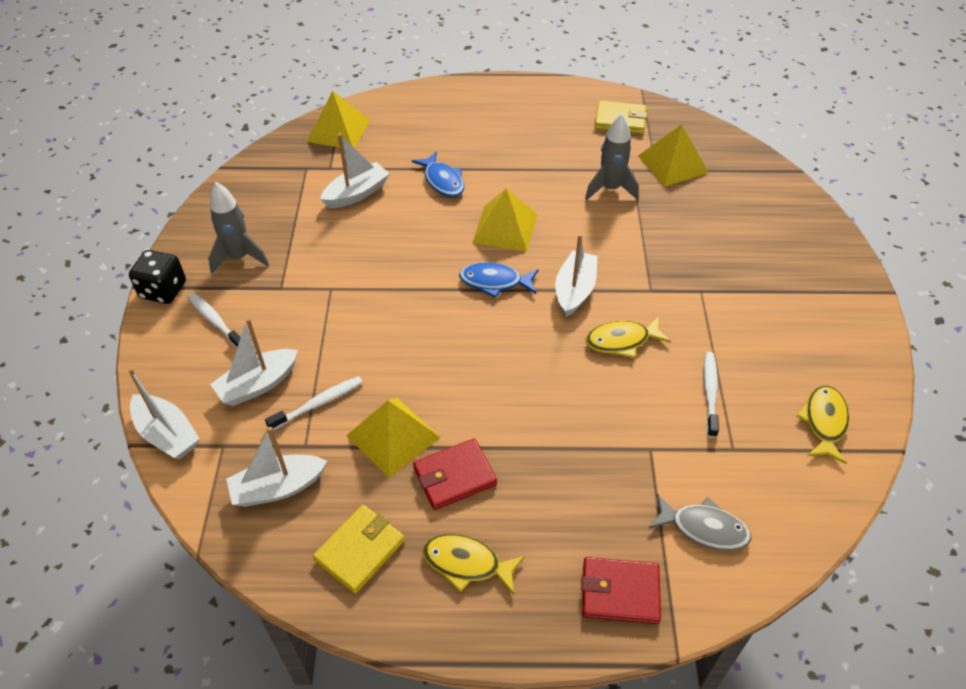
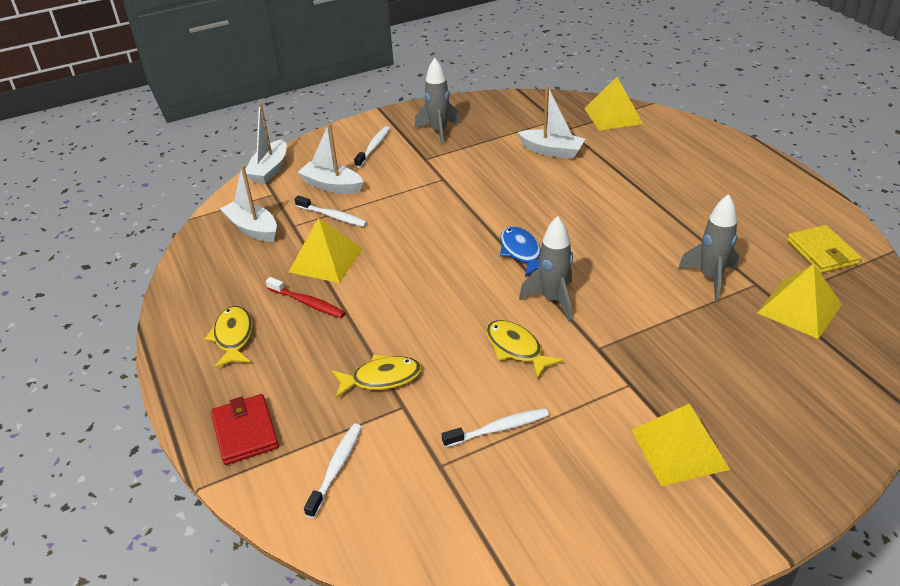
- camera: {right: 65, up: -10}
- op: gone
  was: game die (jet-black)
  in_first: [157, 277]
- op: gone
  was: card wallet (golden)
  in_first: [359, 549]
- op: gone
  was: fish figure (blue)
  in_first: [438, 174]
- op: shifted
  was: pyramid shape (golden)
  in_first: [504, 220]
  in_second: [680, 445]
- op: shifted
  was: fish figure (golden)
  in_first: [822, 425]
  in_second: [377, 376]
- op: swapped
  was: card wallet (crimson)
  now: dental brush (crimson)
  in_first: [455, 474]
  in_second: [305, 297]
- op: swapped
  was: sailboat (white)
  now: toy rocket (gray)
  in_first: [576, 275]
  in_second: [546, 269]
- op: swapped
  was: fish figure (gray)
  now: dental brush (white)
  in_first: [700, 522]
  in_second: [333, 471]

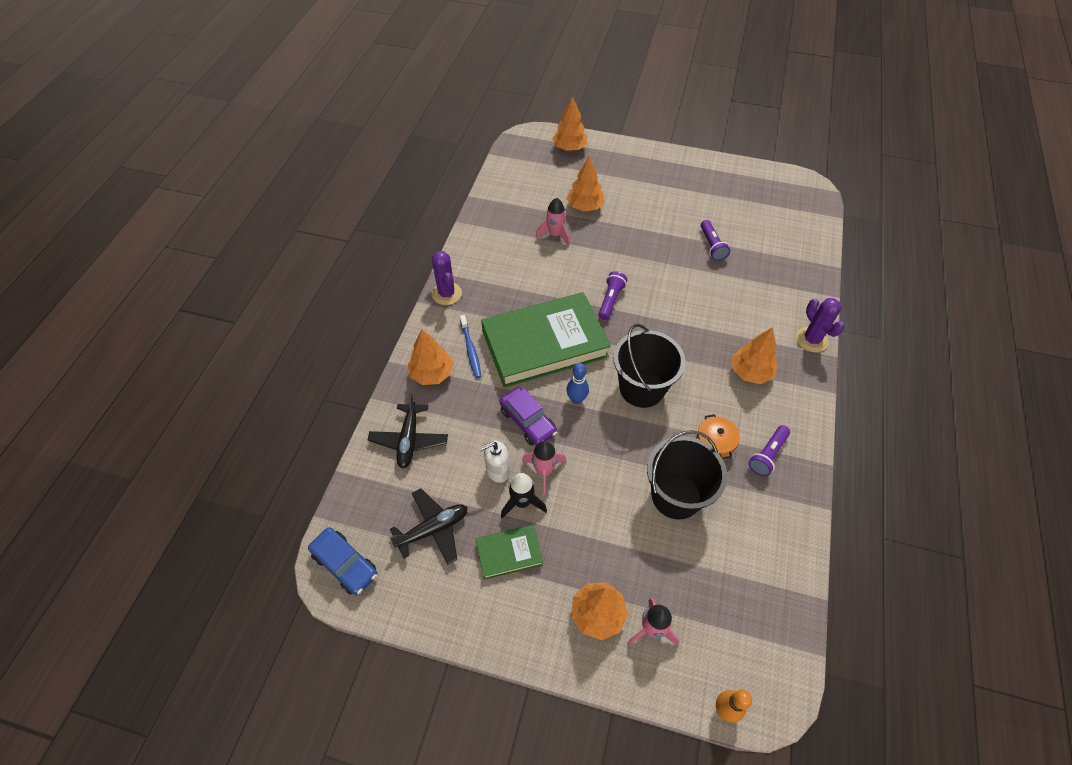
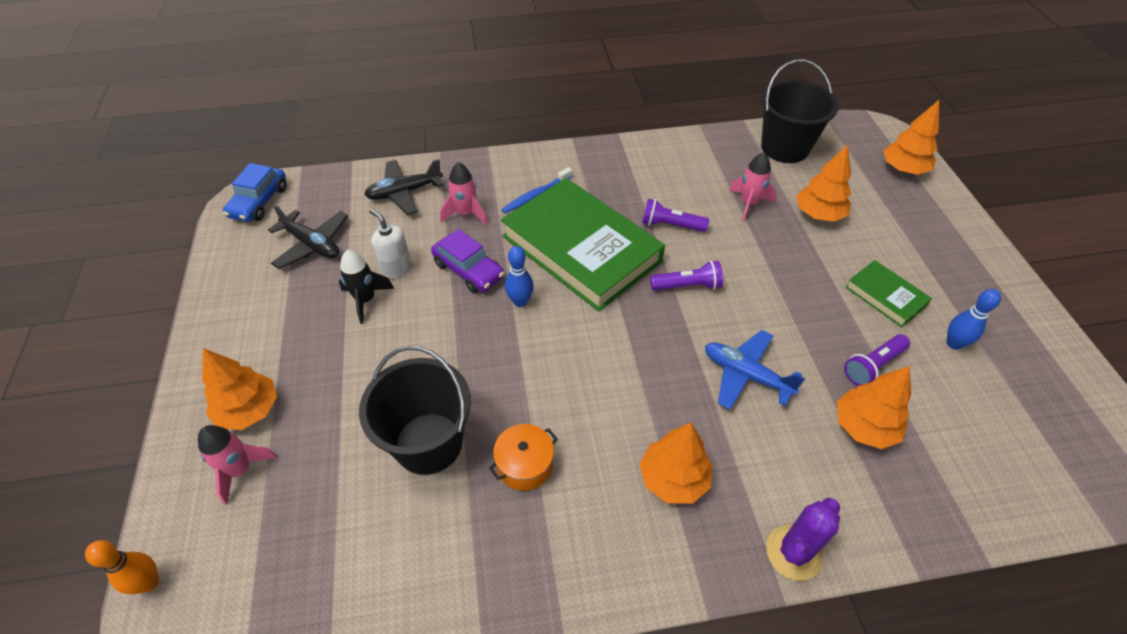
- camera: {right: 65, up: -5}
- op: gone
  was: prickly plant (violet)
  in_first: [447, 278]
- op: new
  now: plane (blue)
  in_second: [755, 370]
- op: new
  now: bowling pin (blue)
  in_second: [974, 319]
- op: shifted
  was: fir tree (orange-coloured)
  in_first: [431, 357]
  in_second: [874, 407]
- op: shifted
  was: hardcover (leaf-green)
  in_first: [509, 552]
  in_second: [889, 293]
- op: shifted
  was: toy rocket (pink)
  in_first: [544, 468]
  in_second: [464, 194]
- op: shifted
  was: pail (jet-black)
  in_first: [649, 366]
  in_second: [800, 111]
- op: shifted
  was: flashlight (violet)
  in_first: [769, 450]
  in_second: [675, 215]
- op: rotated
  was: car (violet)
  in_first: [528, 416]
  in_second: [467, 261]
  clockwise: -75

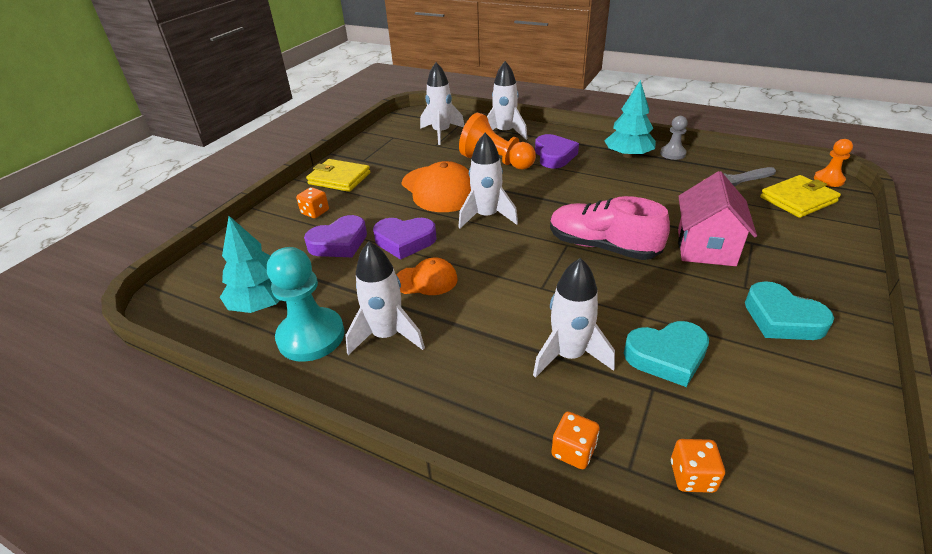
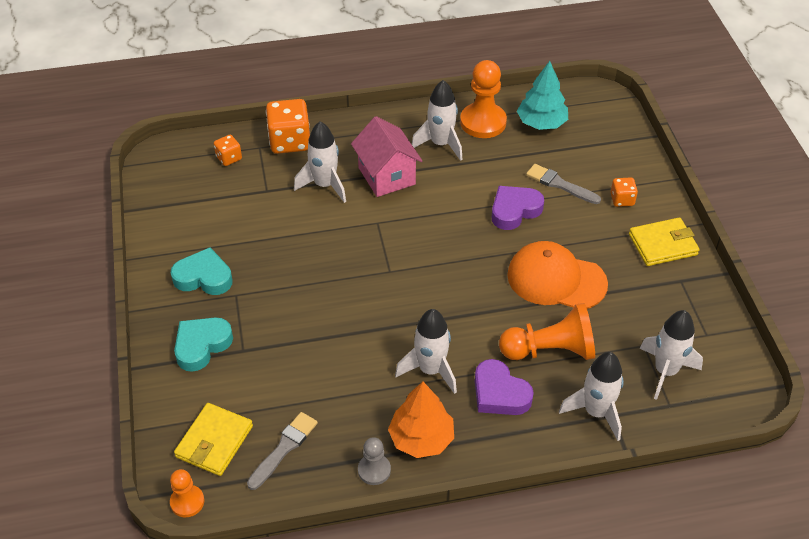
- camera: {right: 140, up: 10}
- op: gone
  was: cap (orange-coloured)
  in_first: [427, 276]
- op: gone
  was: lace-up shoe (pink)
  in_first: [610, 228]
- op: shifted
  was: toy rocket (white)
  in_first: [488, 180]
  in_second: [426, 351]
- op: shifted
  was: heart shape (turquoise)
  in_first: [666, 354]
  in_second: [203, 344]
- op: shifted
  was: toy house (pink)
  in_first: [717, 218]
  in_second: [386, 156]
- op: swapped
  was: heart shape (violet)
  now: paintbrush (gray)
  in_first: [335, 236]
  in_second: [563, 184]
- op: repainted
  was: pawn (turquoise)
  now: pawn (orange-coloured)
  in_first: [305, 304]
  in_second: [483, 99]
- op: repainted
  was: fir tree (turquoise)
  now: fir tree (orange-coloured)
  in_first: [630, 119]
  in_second: [421, 420]
- op: scaled
  was: game die (orange-coloured)
  in_first: [575, 440]
  in_second: [288, 126]
  ratio: 1.91

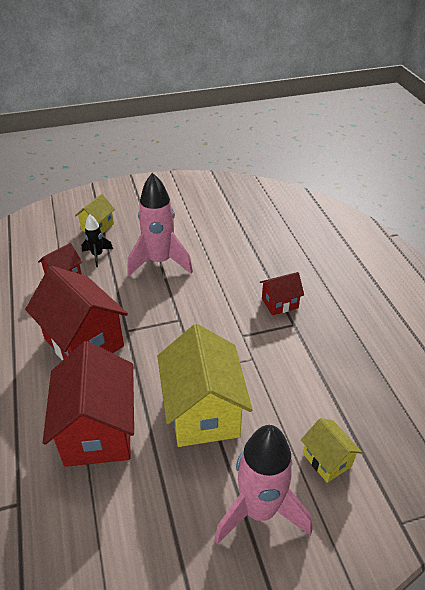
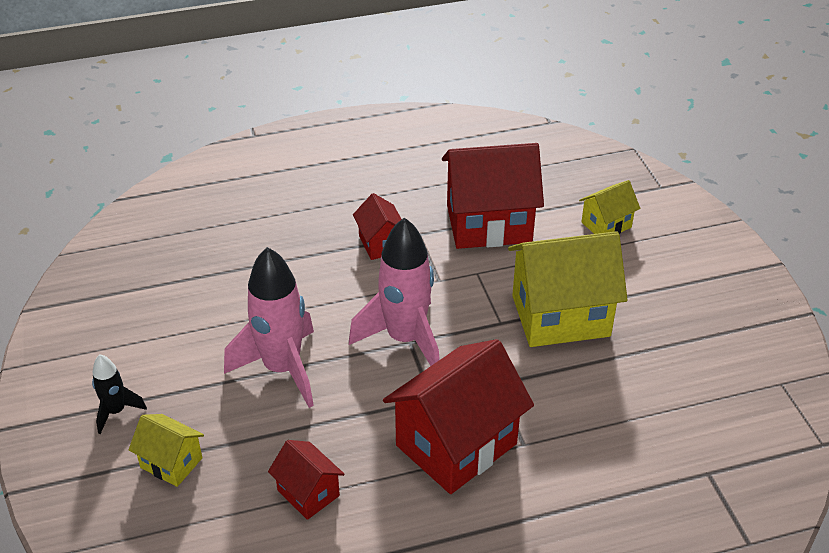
- camera: {right: -90, up: 0}
- op: shifted
  was: toy house (crimson)
  in_first: [88, 404]
  in_second: [493, 196]
- op: shifted
  was: toy rocket (jet-black)
  in_first: [97, 240]
  in_second: [119, 394]
- op: shifted
  was: toy rocket (pink)
  in_first: [263, 484]
  in_second: [394, 291]

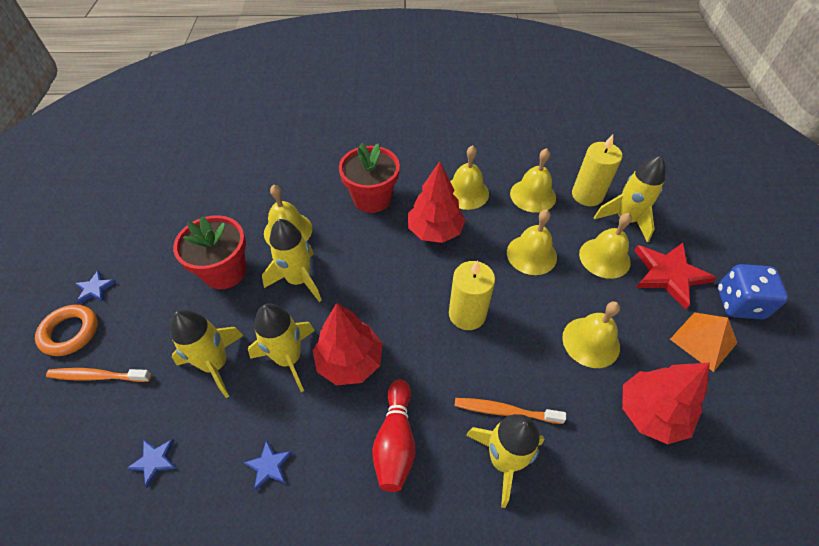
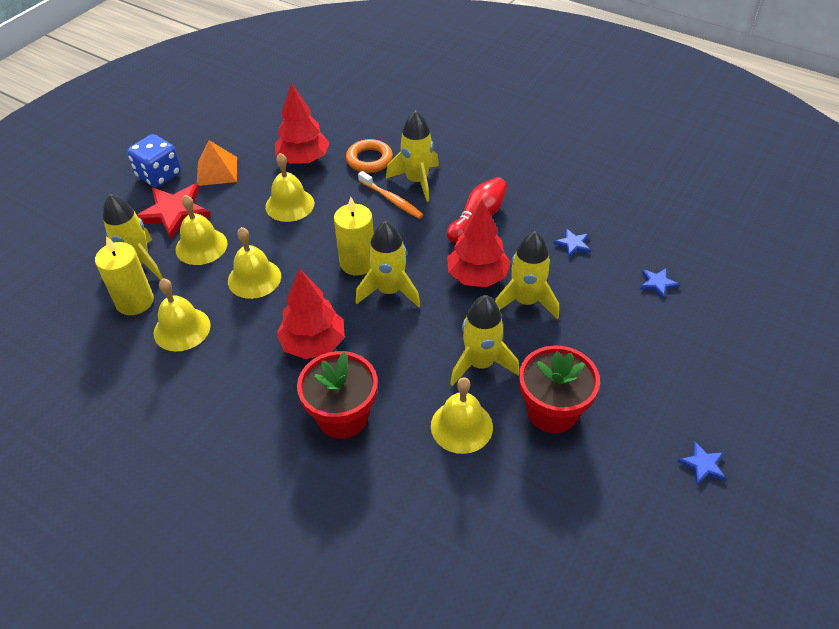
- camera: {right: -145, up: -5}
- op: gone
  was: dental brush (orange-coloured)
  in_first: [99, 375]
- op: gone
  was: bell (golden)
  in_first: [469, 177]
- op: shifted
  was: hoop (orange-coloured)
  in_first: [66, 330]
  in_second: [369, 156]
- op: shifted
  was: toy rocket (golden)
  in_first: [207, 354]
  in_second: [388, 264]

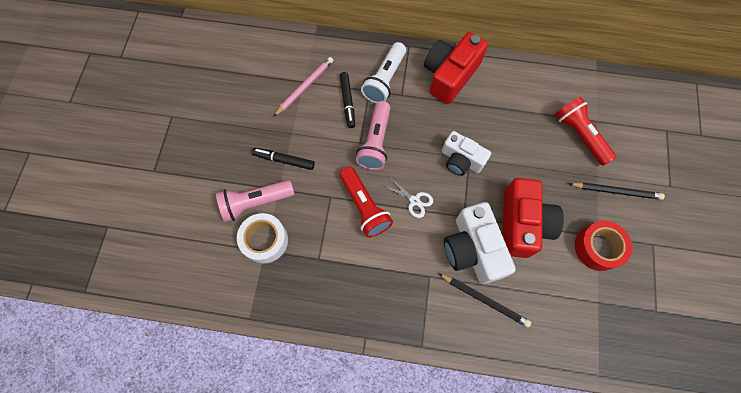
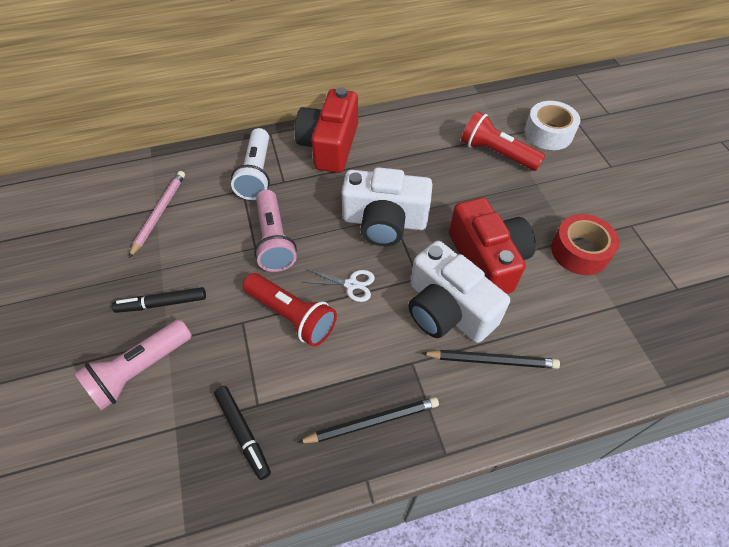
- camera: {right: -25, up: -15}
- op: shifted
  was: sticky tape (white)
  in_first: [262, 238]
  in_second: [552, 125]
- op: shifted
  was: marker (jet-black)
  in_first: [347, 100]
  in_second: [242, 433]
- op: shifted
  was: lead pencil (jet-black)
  in_first: [617, 191]
  in_second: [368, 420]
- op: scaled
  was: camera (white)
  in_first: [466, 153]
  in_second: [387, 206]
  ratio: 1.52

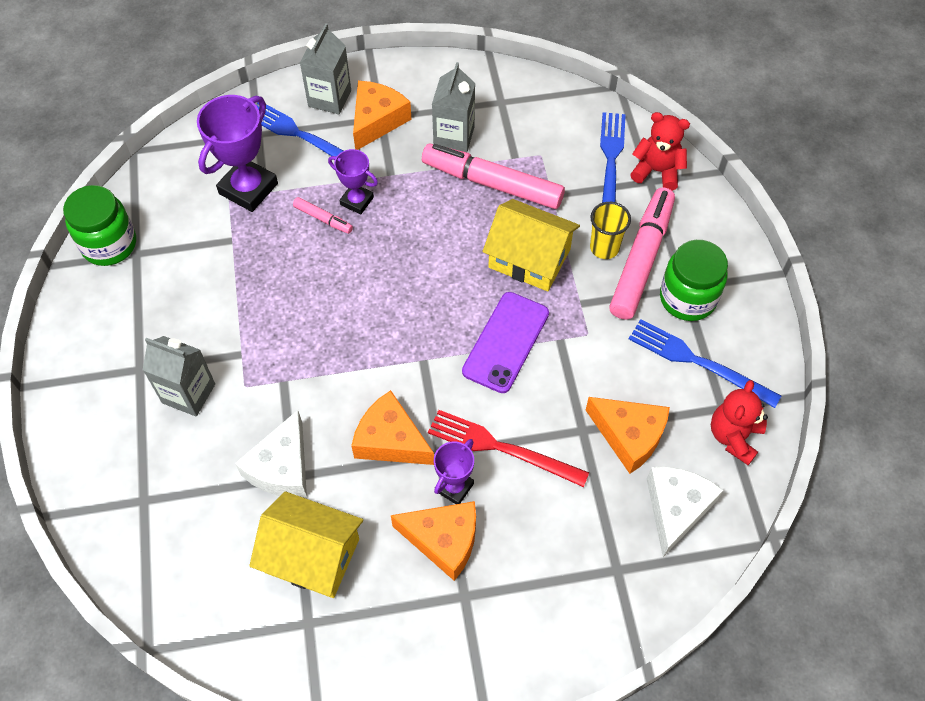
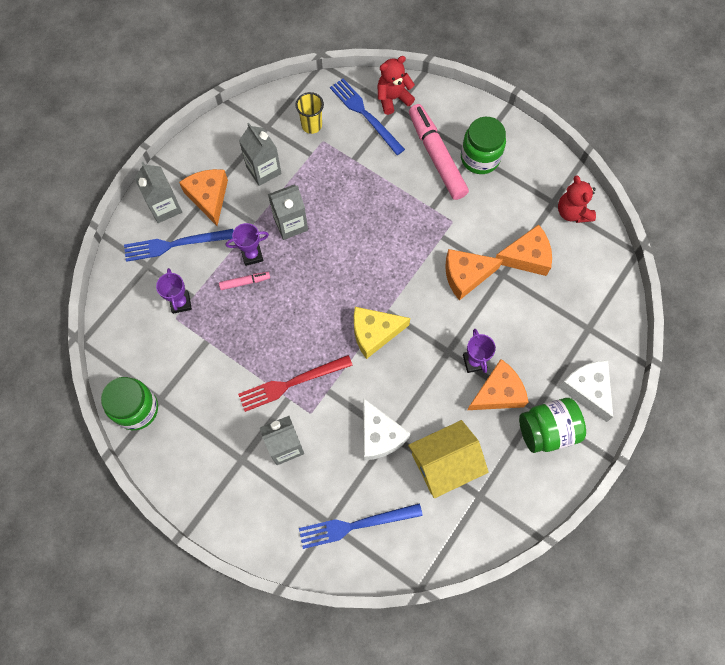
- camera: {right: -45, up: 10}
- op: gone
  was: marker (pink)
  in_first: [493, 176]
- op: gone
  was: phone (violet)
  in_first: [505, 342]
- op: gone
  was: toy house (golden)
  in_first: [531, 245]
- op: new
  now: juice carton (gray)
  in_second: [288, 212]
- op: new
  now: cheese wedge (golden)
  in_second: [382, 333]
- op: new
  now: jar (leaf-green)
  in_second: [552, 425]
- op: shifted
  was: cheese wedge (orange-coloured)
  in_first: [392, 427]
  in_second: [474, 275]
- op: shifted
  was: table fork (crimson)
  in_first: [508, 448]
  in_second: [295, 383]
- op: shifted
  was: beaker (golden)
  in_first: [610, 230]
  in_second: [309, 113]
- op: shifted
  was: table fork (blue)
  in_first: [705, 363]
  in_second: [361, 526]
- op: shifted
  was: cheese wedge (white)
  in_first: [685, 512]
  in_second: [586, 391]
- op: scaled
  was: prize cup (violet)
  in_first: [237, 153]
  in_second: [174, 291]
  ratio: 0.57

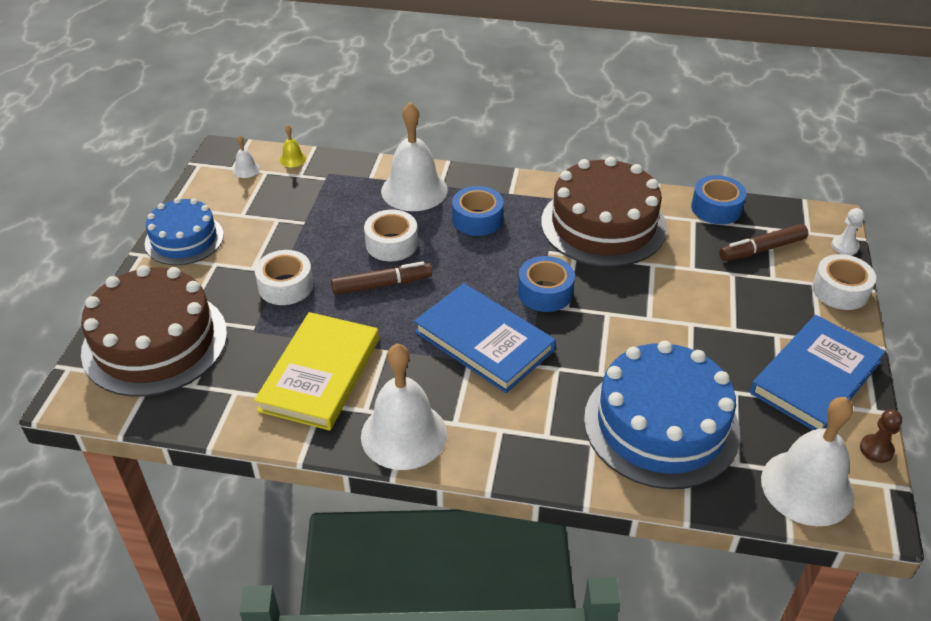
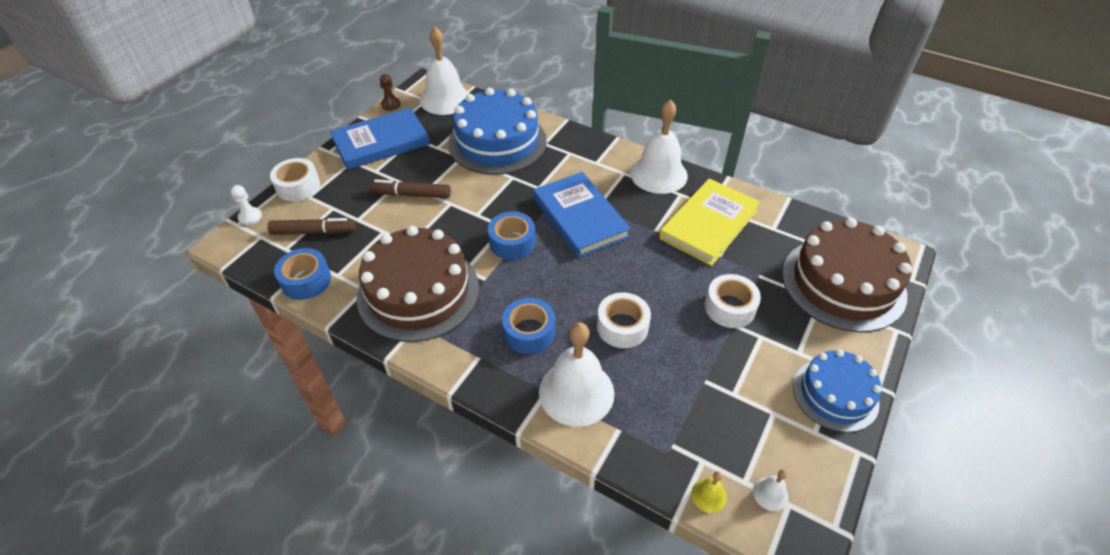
- camera: {right: -160, up: 5}
- op: shifted
  was: marker (russet)
  in_first: [381, 278]
  in_second: [410, 188]

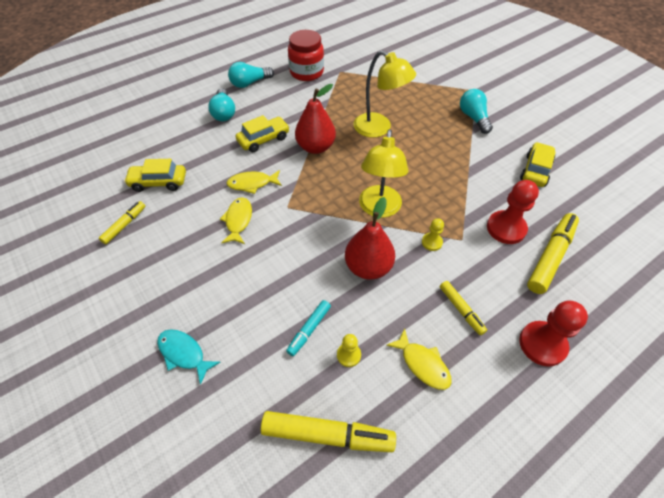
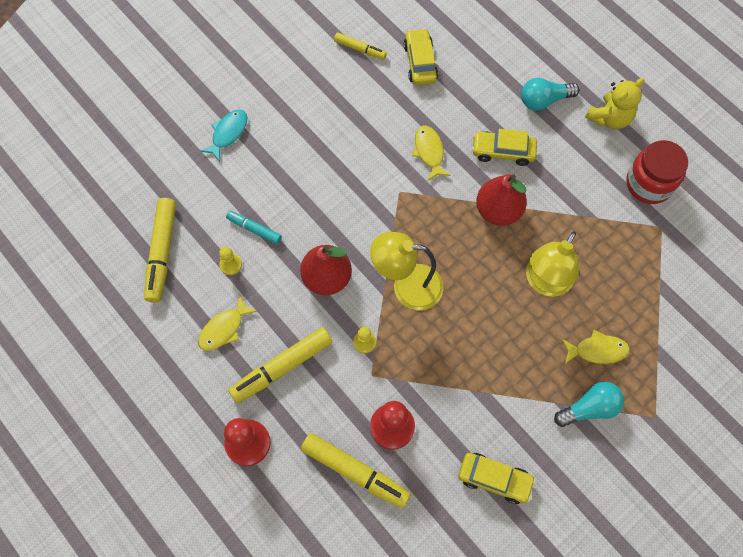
- camera: {right: 85, up: 15}
- op: shifted
  was: fish figure (golden)
  in_first: [236, 220]
  in_second: [596, 347]
- op: swapped
  was: lightbulb (turquoise)
  now: teddy bear (golden)
  in_first: [251, 75]
  in_second: [614, 103]
- op: rotated
  was: car (golden)
  in_first: [262, 133]
  in_second: [504, 147]
  clockwise: 135
- op: scaled
  was: marker (golden)
  in_first: [463, 308]
  in_second: [280, 365]
  ratio: 1.77

